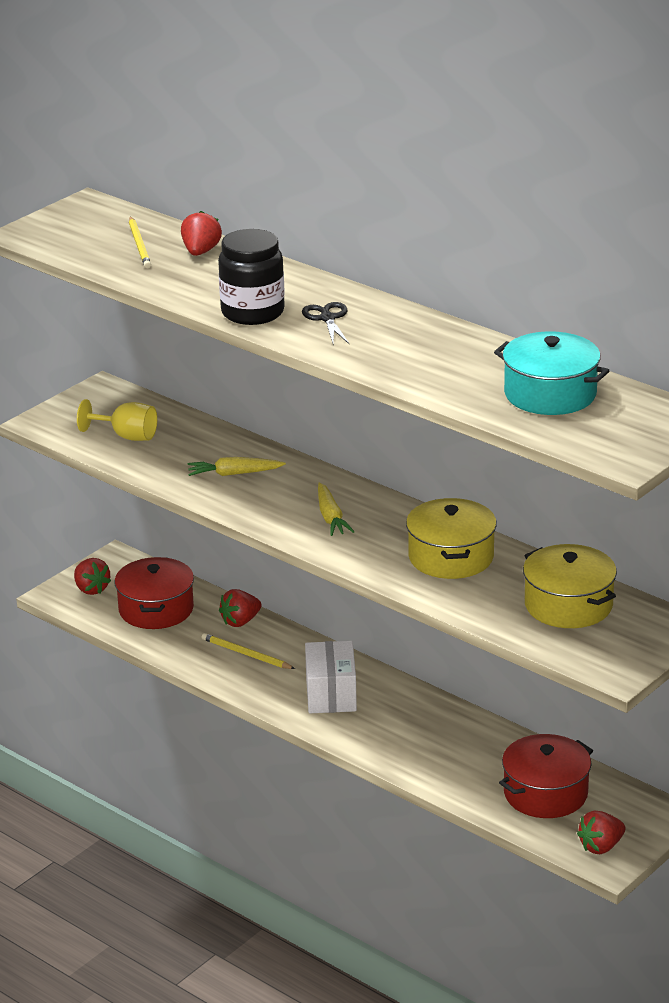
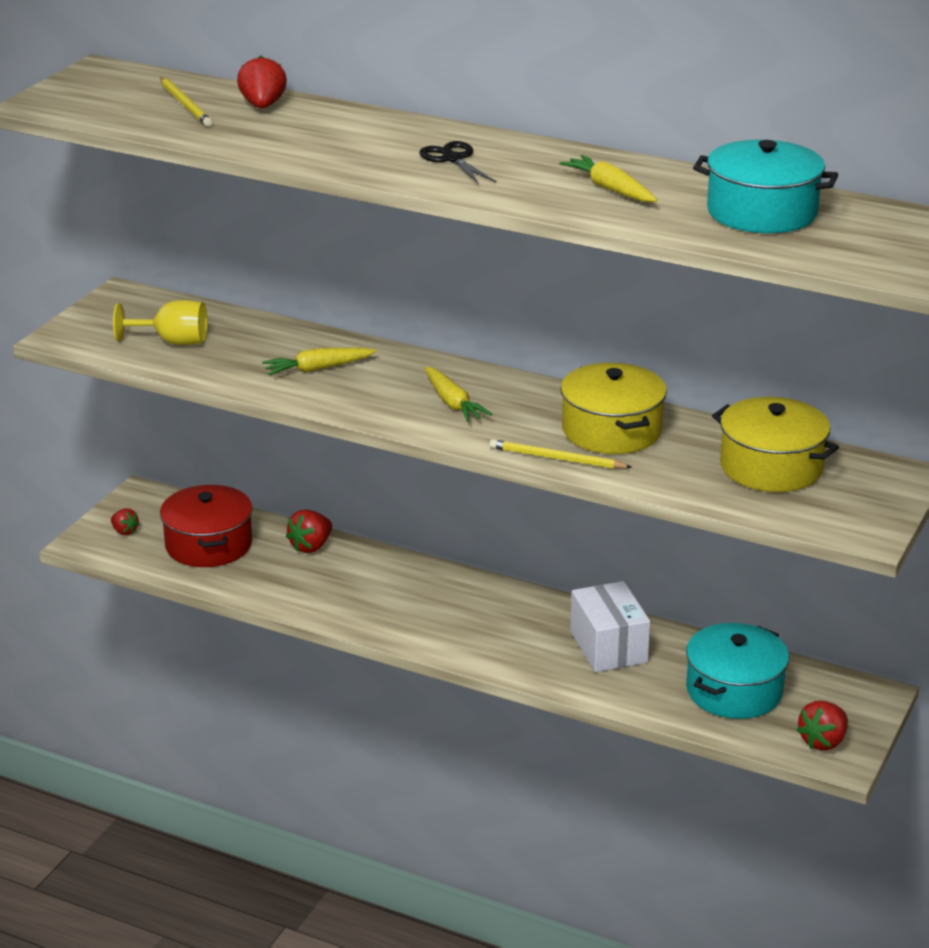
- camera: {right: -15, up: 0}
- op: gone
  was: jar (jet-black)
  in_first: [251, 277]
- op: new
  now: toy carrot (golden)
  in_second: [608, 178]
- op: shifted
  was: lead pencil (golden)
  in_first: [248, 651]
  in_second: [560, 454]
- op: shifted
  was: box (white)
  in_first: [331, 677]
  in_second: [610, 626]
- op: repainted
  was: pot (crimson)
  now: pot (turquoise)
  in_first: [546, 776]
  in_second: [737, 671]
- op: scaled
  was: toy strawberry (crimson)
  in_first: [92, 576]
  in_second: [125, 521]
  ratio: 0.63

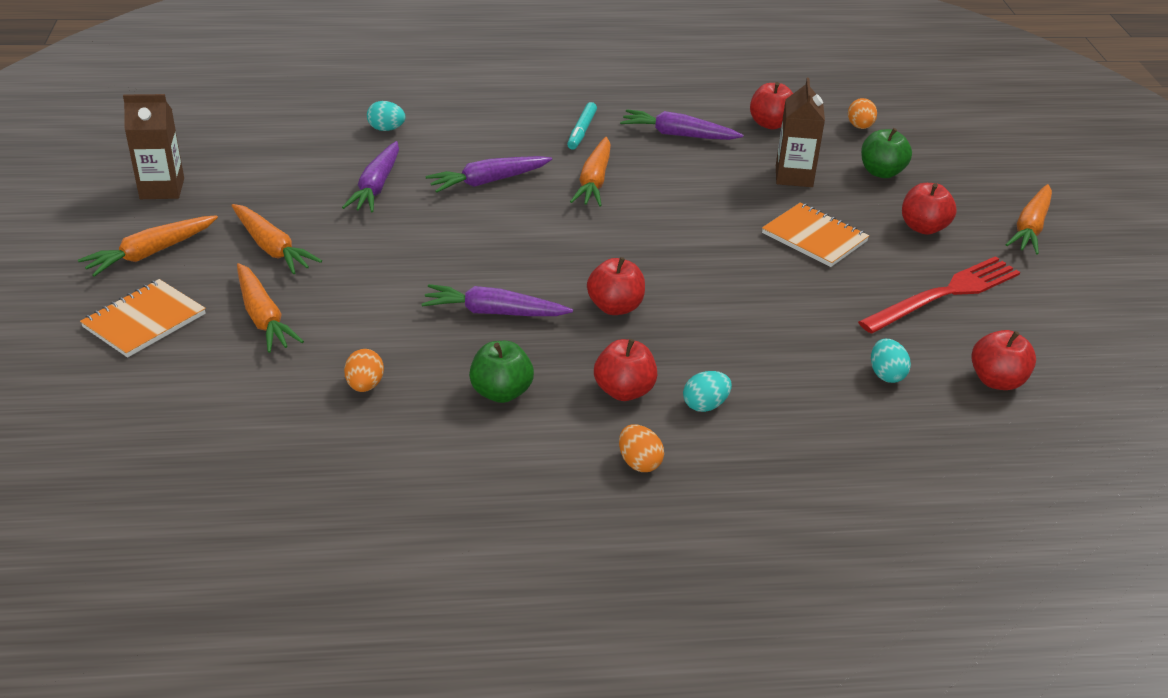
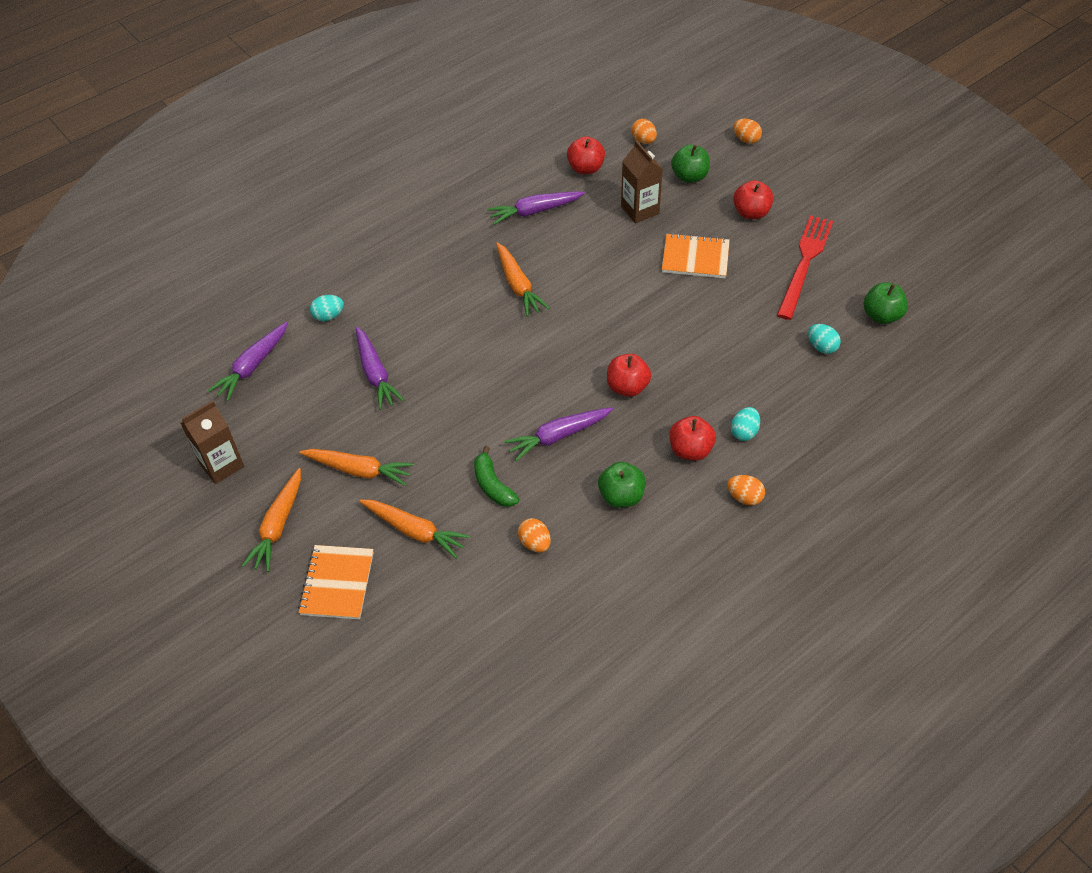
- camera: {right: -30, up: 15}
- op: gone
  was: marker (turquoise)
  in_first: [582, 126]
- op: gone
  was: toy carrot (orange-coloured)
  in_first: [1029, 219]
- op: new
  now: banana fruit (leaf-green)
  in_second: [496, 476]
- op: new
  now: egg shape (orange-coloured)
  in_second: [748, 131]
- op: shifted
  was: toy carrot (violet)
  in_first: [489, 174]
  in_second: [248, 361]
- op: repainted
  was: toy apple (crimson)
  now: toy apple (leaf-green)
  in_first: [1003, 360]
  in_second: [886, 303]

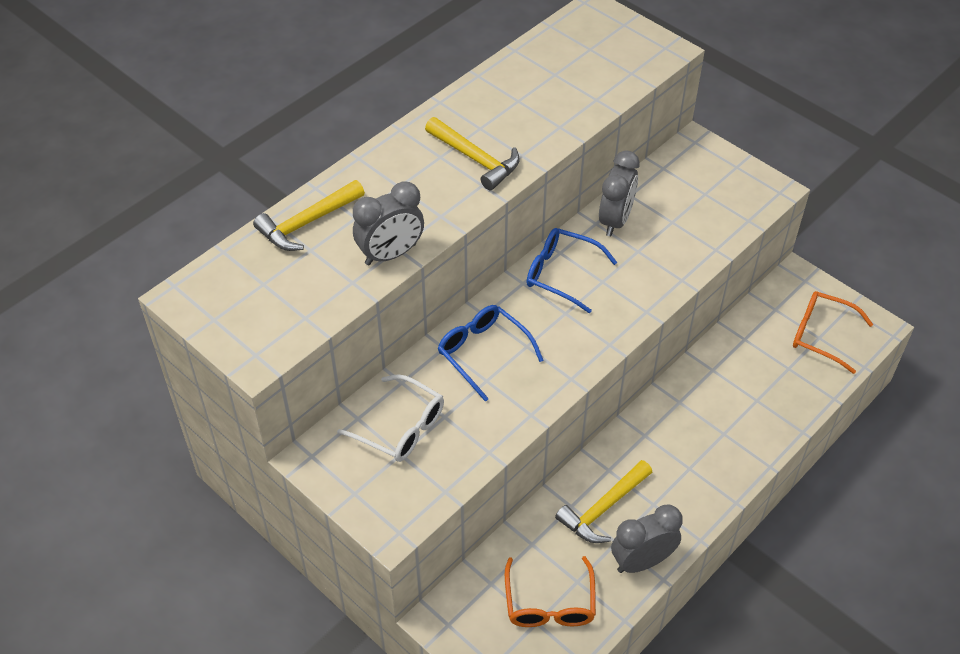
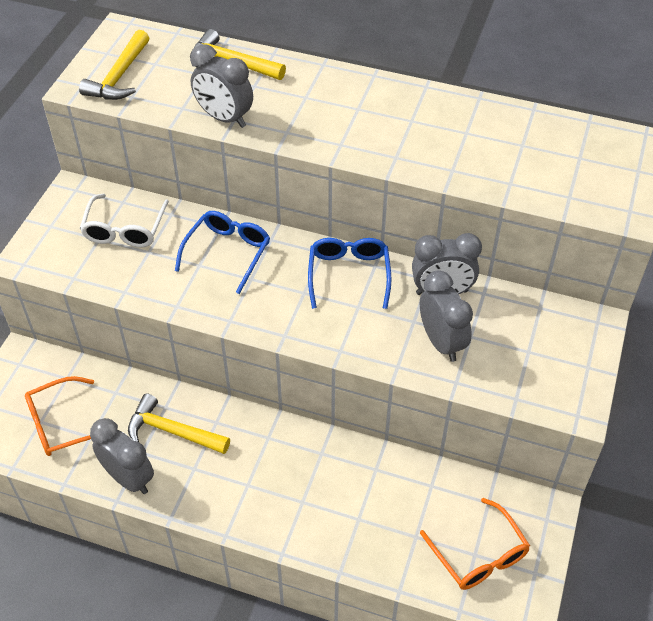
- camera: {right: 65, up: 0}
- op: new
  now: alarm clock (gray)
  in_second: [446, 316]
- op: shifted
  was: carpenter's hammer (golden)
  in_first: [472, 153]
  in_second: [114, 65]
- op: rotated
  was: glasses (orange-coloured)
  in_first: [833, 332]
  in_second: [475, 544]
  clockwise: 150

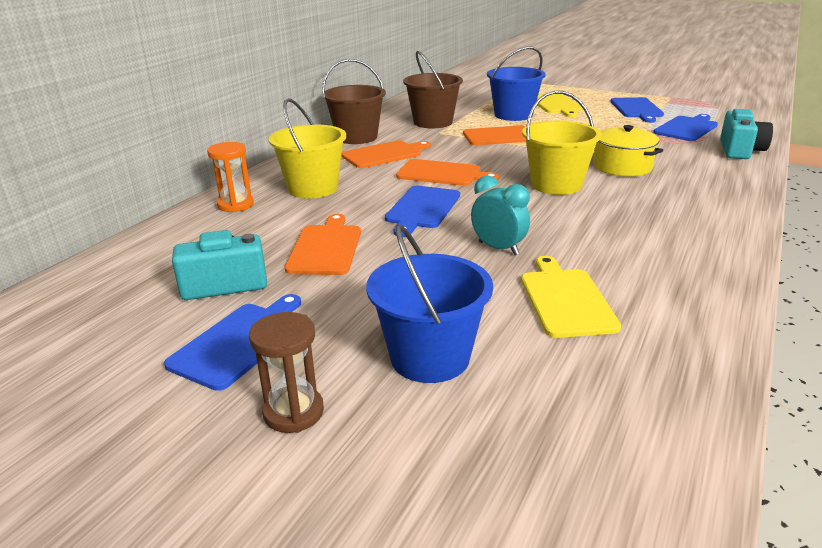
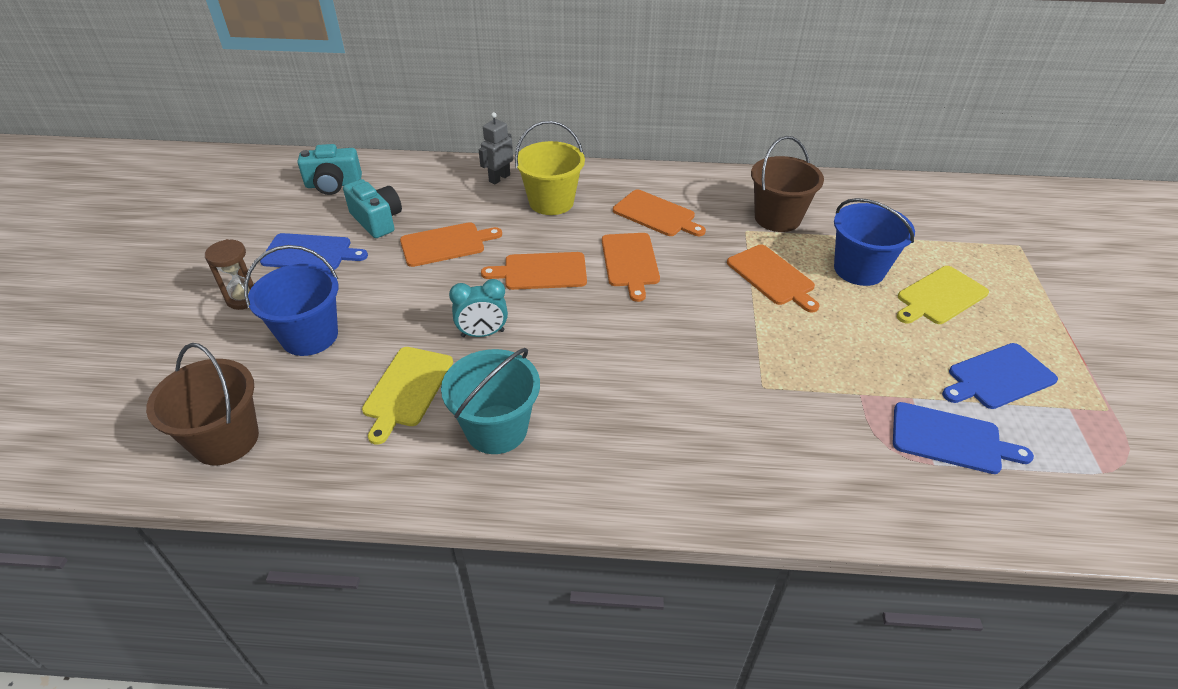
- camera: {right: 65, up: 15}
- op: gone
  was: pail (golden)
  in_first: [562, 143]
- op: gone
  was: pot (golden)
  in_first: [628, 151]
- op: new
  now: pail (turquoise)
  in_second: [490, 401]
- op: shifted
  was: pail (russet)
  in_first: [354, 101]
  in_second: [202, 404]
- op: shifted
  was: camera (turquoise)
  in_first: [746, 134]
  in_second: [329, 169]
- op: swapped
  was: sand timer (orange-coloured)
  now: toy robot (gray)
  in_first: [230, 177]
  in_second: [496, 148]
- op: repainted
  was: bread board (blue)
  now: bread board (orange-coloured)
  in_first: [422, 211]
  in_second: [534, 271]
- op: rotated
  was: alarm clock (turquoise)
  in_first: [500, 215]
  in_second: [478, 308]
  clockwise: 60
- op: rotated
  was: bread board (golden)
  in_first: [571, 297]
  in_second: [407, 396]
  clockwise: 135

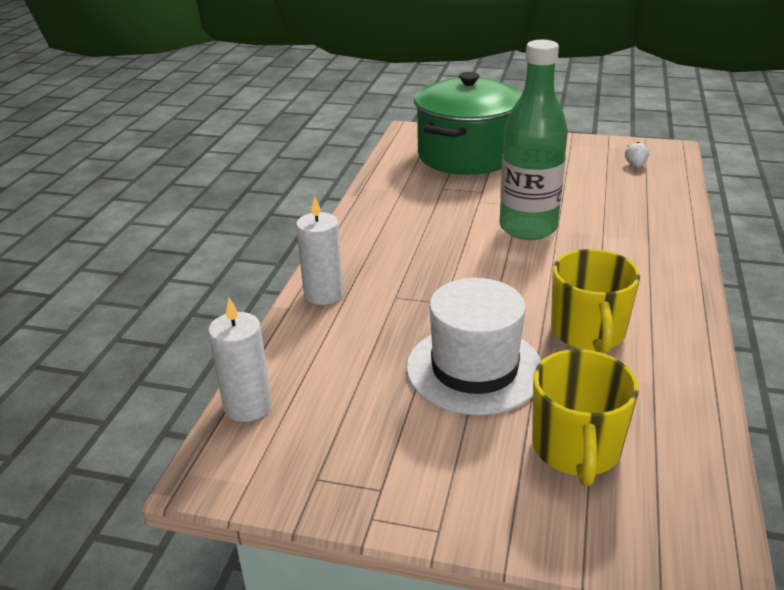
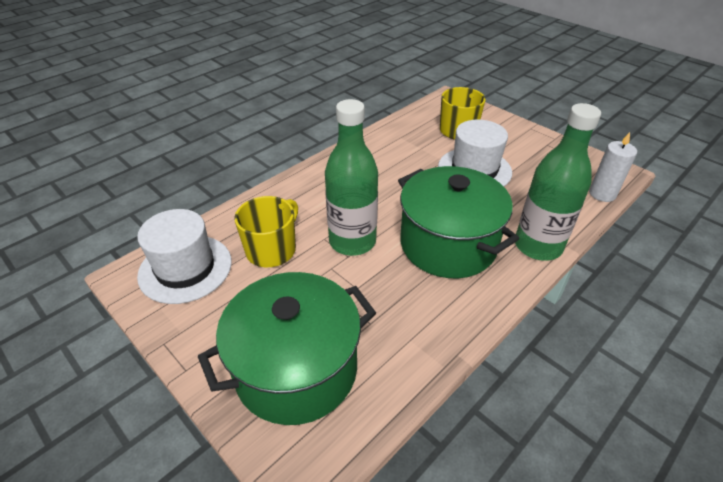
- camera: {right: -150, up: 10}
- op: new
  now: pot (leaf-green)
  in_second: [458, 222]
- op: shifted
  was: mug (golden)
  in_first: [595, 301]
  in_second: [266, 231]
- op: swapped
  was: pillar candle (white)
  now: bottle (leaf-green)
  in_first: [319, 250]
  in_second: [558, 182]
- op: swapped
  was: toy strawberry (white)
  now: hat (white)
  in_first: [637, 155]
  in_second: [184, 256]

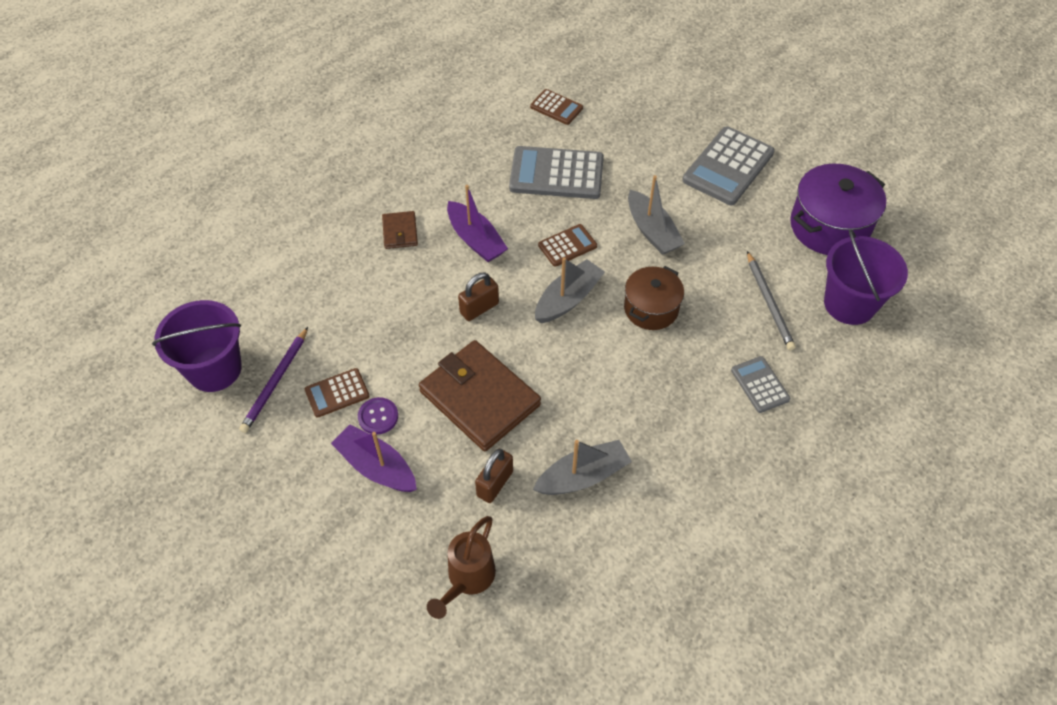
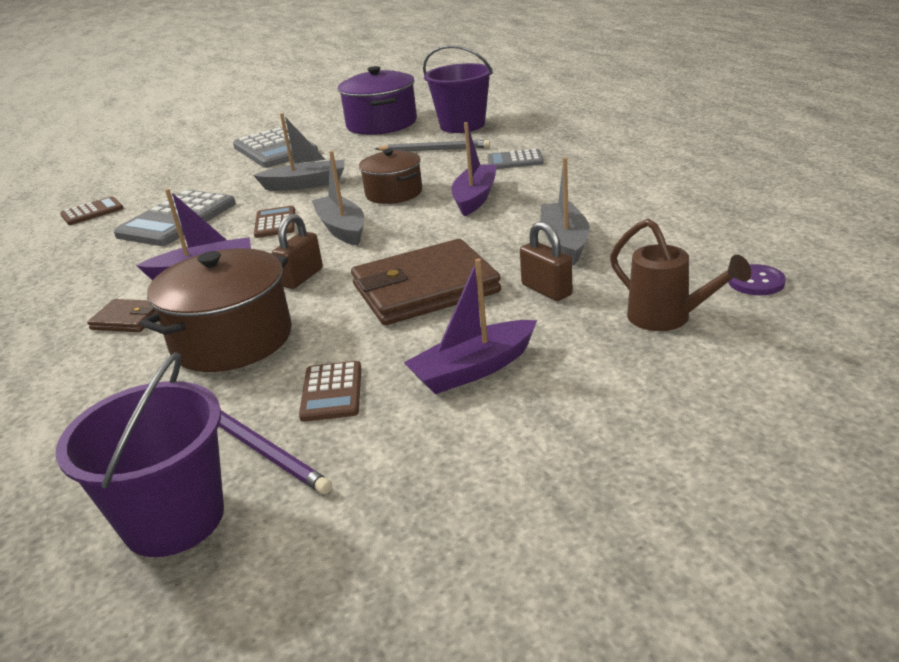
- camera: {right: -65, up: -25}
- op: new
  now: pot (russet)
  in_second: [216, 310]
- op: new
  now: sailboat (violet)
  in_second: [474, 169]
- op: shifted
  was: button (violet)
  in_first: [378, 416]
  in_second: [757, 279]
- op: rotated
  was: lock (russet)
  in_first: [478, 297]
  in_second: [297, 251]
  clockwise: 45

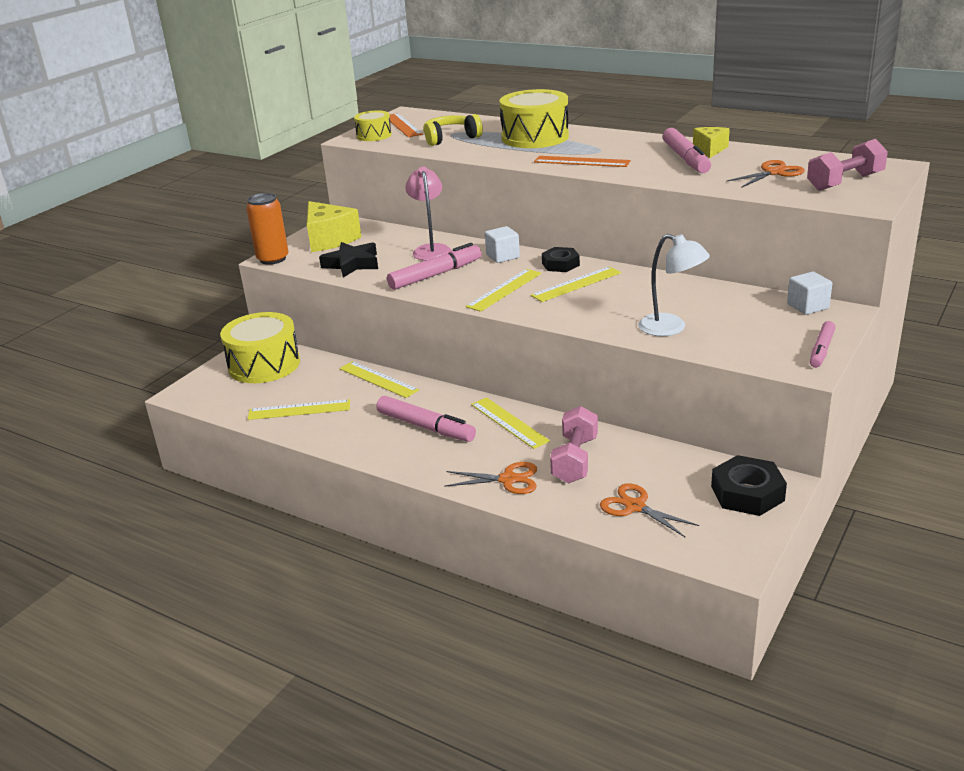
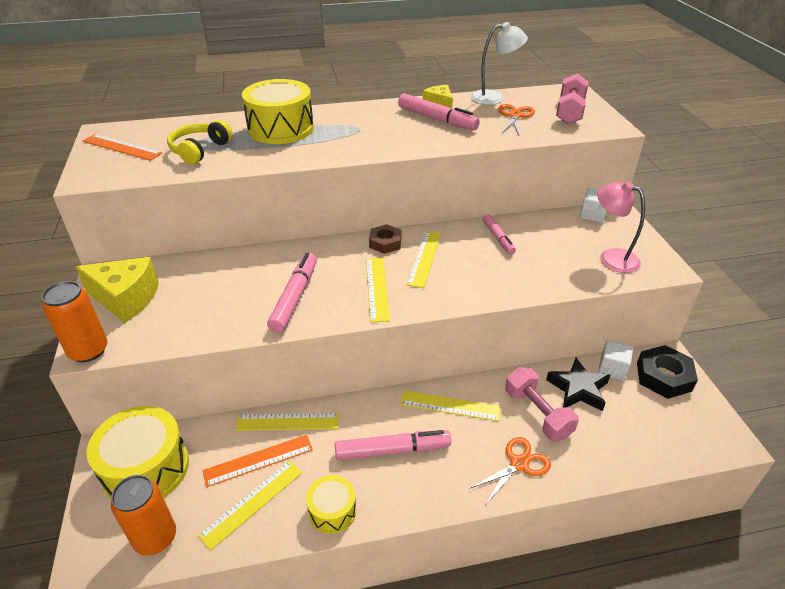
- camera: {right: -45, up: 10}
- op: gone
  was: pair of scissors (orange-coloured)
  in_first: [649, 510]
- op: new
  now: soda can (orange-coloured)
  in_second: [143, 515]
- op: shifted
  was: star shape (jet-black)
  in_first: [348, 260]
  in_second: [578, 384]
- op: shifted
  was: drum (golden)
  in_first: [373, 125]
  in_second: [331, 504]
- op: shifted
  was: reading lamp (pink)
  in_first: [428, 214]
  in_second: [621, 227]
- op: shifted
  was: cube (white)
  in_first: [502, 244]
  in_second: [615, 360]
- op: shifted
  was: straightedge (orange-coloured)
  in_first: [582, 161]
  in_second: [258, 461]
- op: shifted
  was: reading lamp (white)
  in_first: [674, 285]
  in_second: [499, 63]
- op: shifted
  was: marker (pink)
  in_first: [823, 344]
  in_second: [499, 234]
- op: repainted
  was: hexagon nut (jet-black)
  now: hexagon nut (russet)
  in_first: [561, 259]
  in_second: [385, 239]

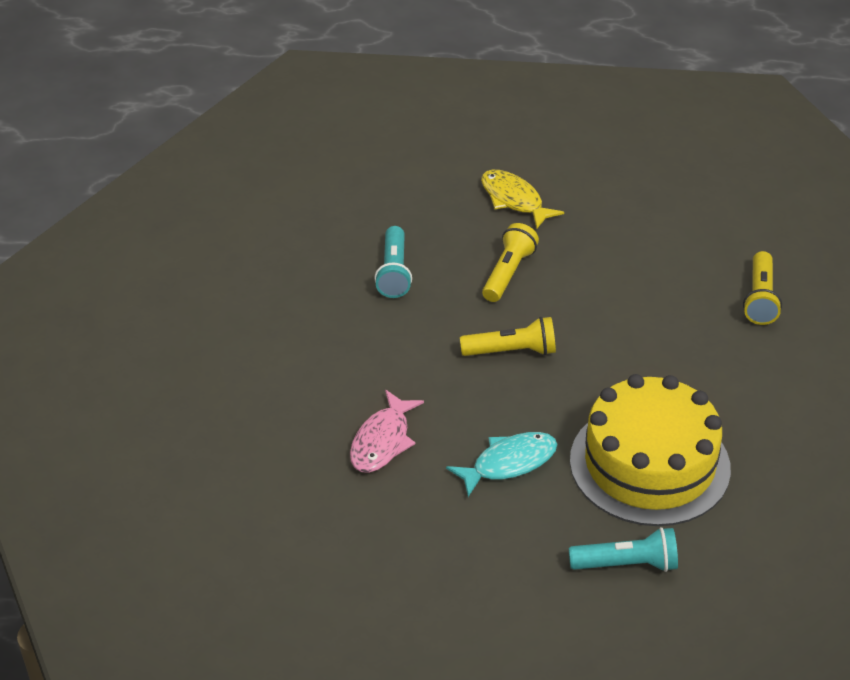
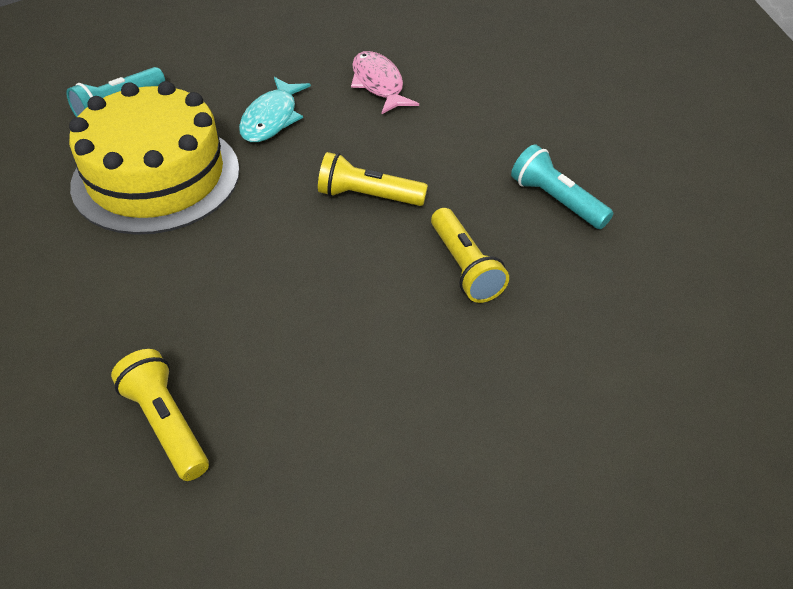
- camera: {right: 135, up: 5}
- op: gone
  was: fish figure (golden)
  in_first: [522, 199]
- op: rotated
  was: flashlight (golden)
  in_first: [508, 336]
  in_second: [373, 179]
  clockwise: 60

